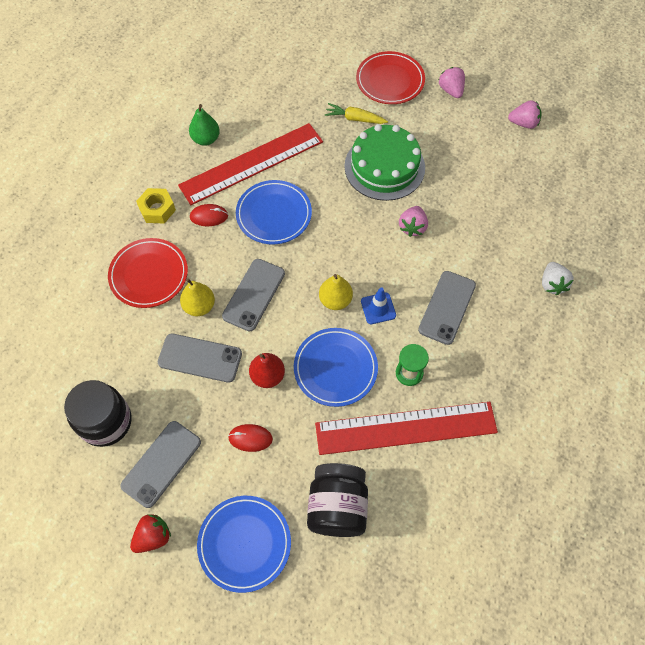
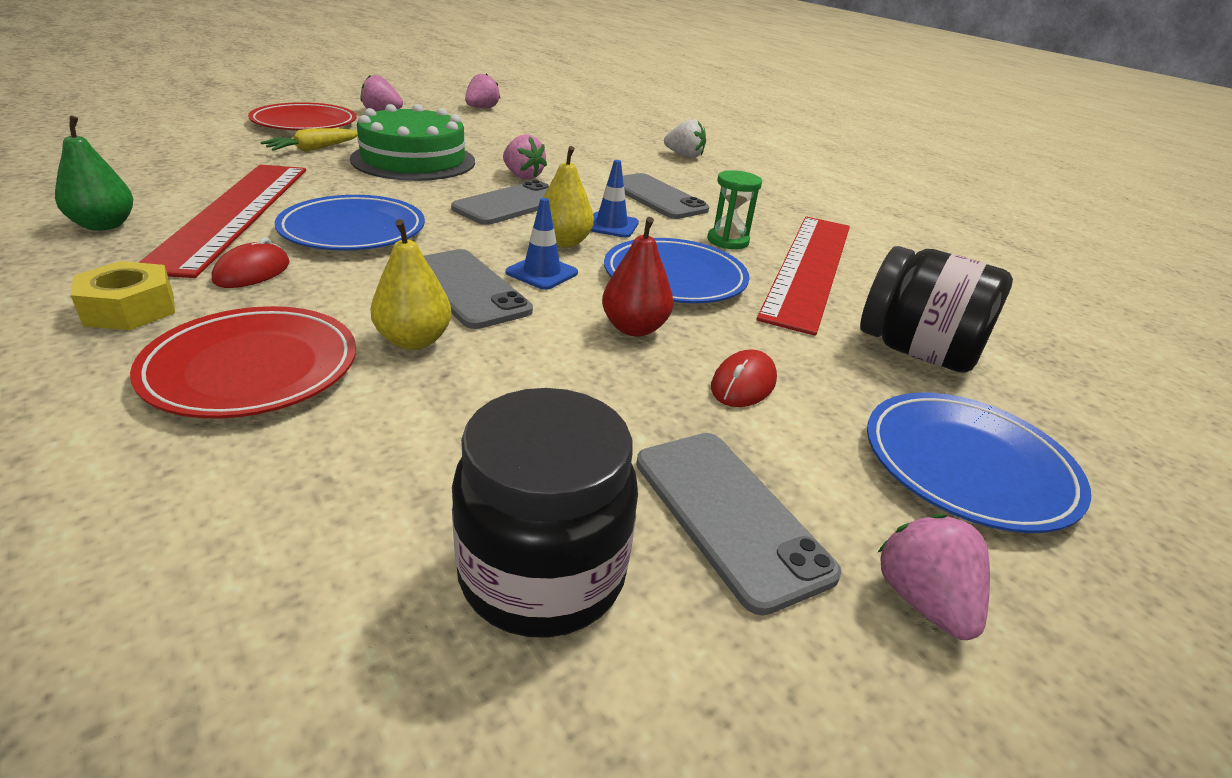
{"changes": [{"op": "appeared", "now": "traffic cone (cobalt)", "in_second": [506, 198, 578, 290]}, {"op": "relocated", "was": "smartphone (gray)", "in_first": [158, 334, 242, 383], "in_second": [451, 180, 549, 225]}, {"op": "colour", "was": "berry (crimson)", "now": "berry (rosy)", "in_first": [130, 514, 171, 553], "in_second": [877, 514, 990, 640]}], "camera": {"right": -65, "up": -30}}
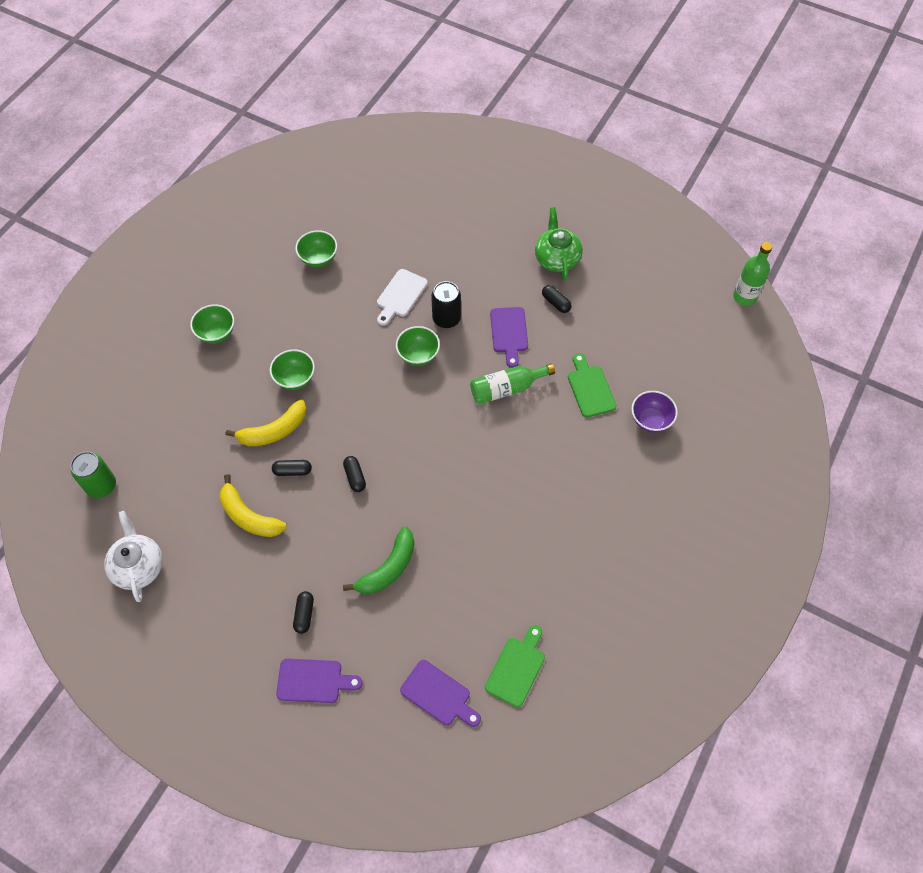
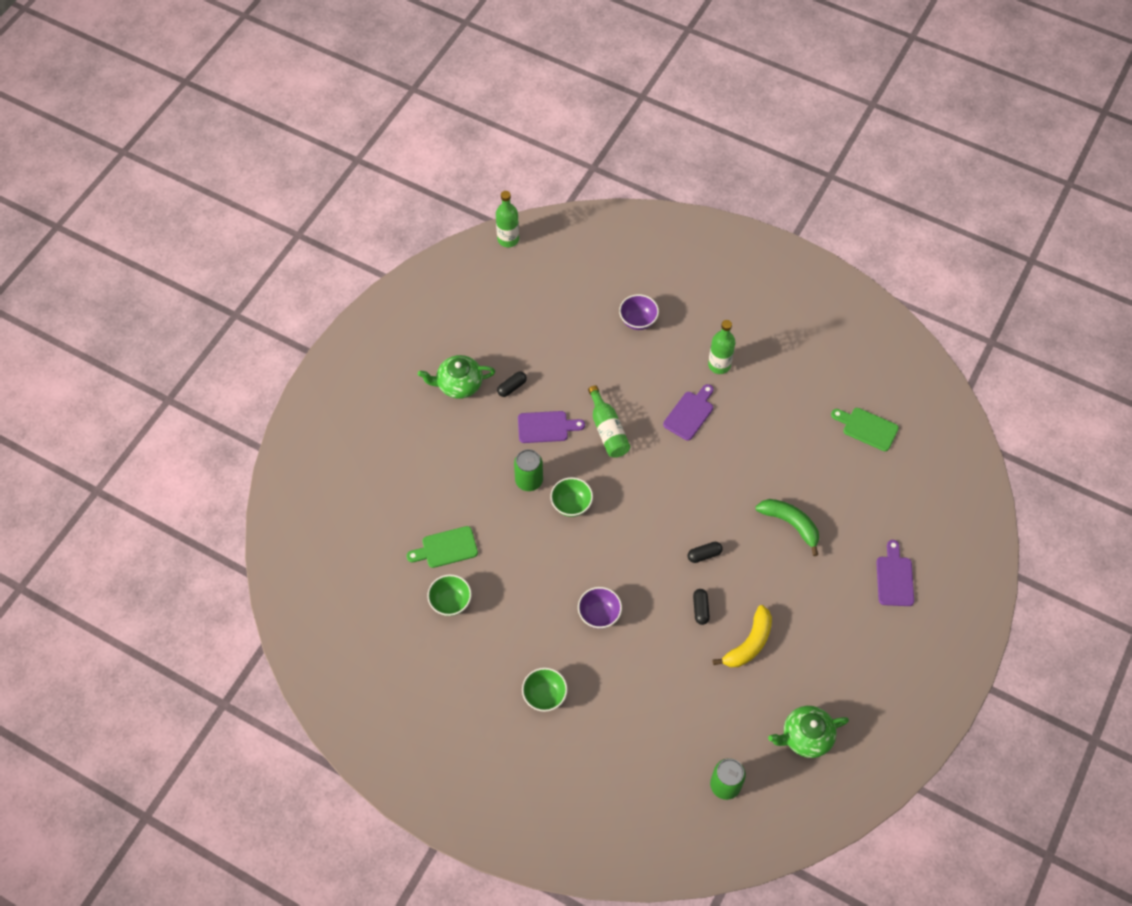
{"changes": [{"op": "missing", "was": "banana fruit (yellow)", "in_first": [226, 399, 307, 446]}, {"op": "missing", "was": "pill shape (black)", "in_first": [293, 591, 314, 634]}, {"op": "missing", "was": "cutting board (snow-white)", "in_first": [377, 269, 428, 326]}, {"op": "appeared", "now": "drink bottle (emerald)", "in_second": [708, 320, 736, 374]}, {"op": "relocated", "was": "cutting board (royal purple)", "in_first": [400, 660, 481, 727], "in_second": [663, 384, 714, 441]}, {"op": "relocated", "was": "cutting board (emerald)", "in_first": [568, 353, 616, 417], "in_second": [407, 526, 478, 568]}, {"op": "colour", "was": "china teapot (snow-white)", "now": "china teapot (emerald)", "in_first": [104, 511, 163, 602], "in_second": [768, 706, 849, 758]}, {"op": "colour", "was": "deep dish (emerald)", "now": "deep dish (royal purple)", "in_first": [270, 349, 315, 390], "in_second": [578, 587, 622, 629]}, {"op": "colour", "was": "can (black)", "now": "can (emerald)", "in_first": [431, 281, 461, 328], "in_second": [514, 449, 543, 491]}], "camera": {"right": -90, "up": 0}}
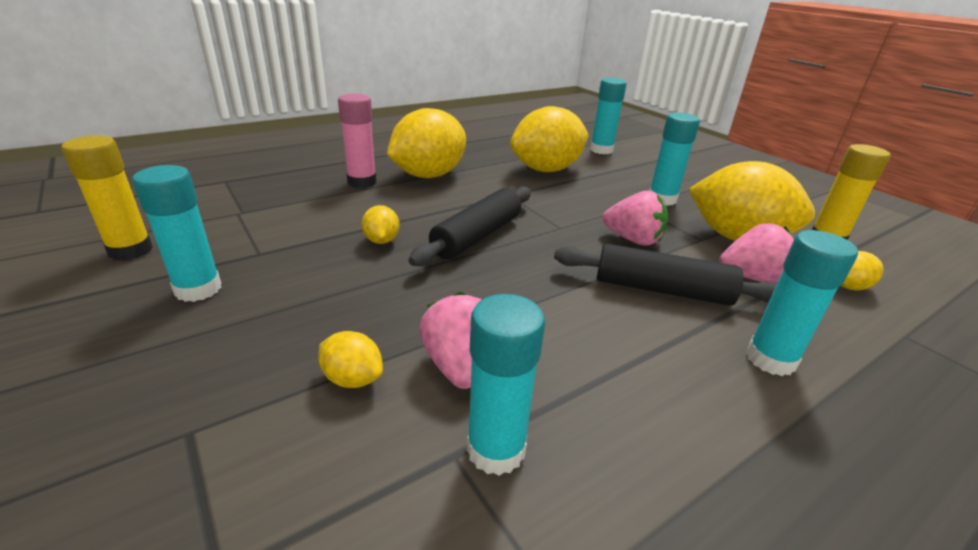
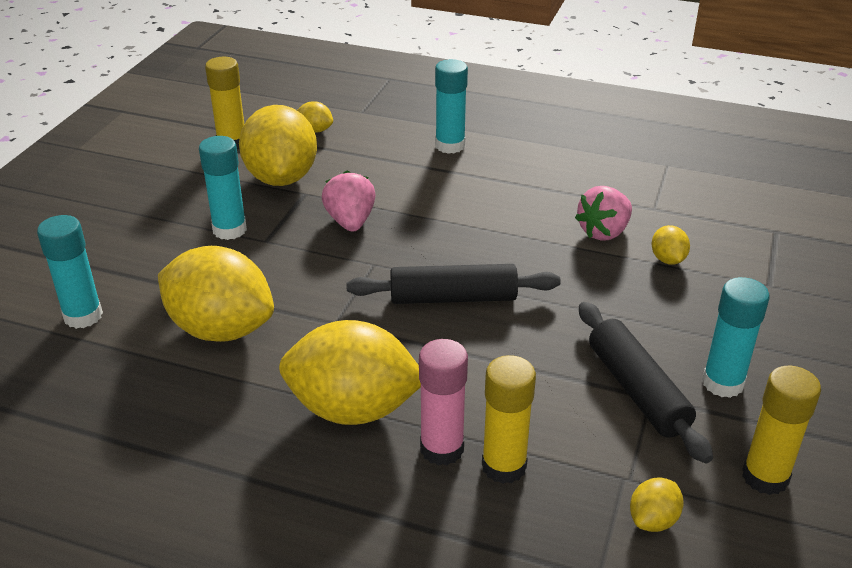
{"changes": [{"op": "missing", "was": "stick of glue (turquoise)", "in_first": [467, 294, 545, 476]}, {"op": "missing", "was": "berry (rosy)", "in_first": [719, 223, 794, 283]}, {"op": "appeared", "now": "stick of glue (yellow)", "in_second": [482, 355, 536, 484]}, {"op": "relocated", "was": "citrus fruit (yellow)", "in_first": [361, 205, 400, 244], "in_second": [630, 478, 684, 532]}, {"op": "relocated", "was": "pastry roller (black)", "in_first": [554, 244, 777, 306], "in_second": [579, 302, 713, 463]}], "camera": {"right": -125, "up": 5}}
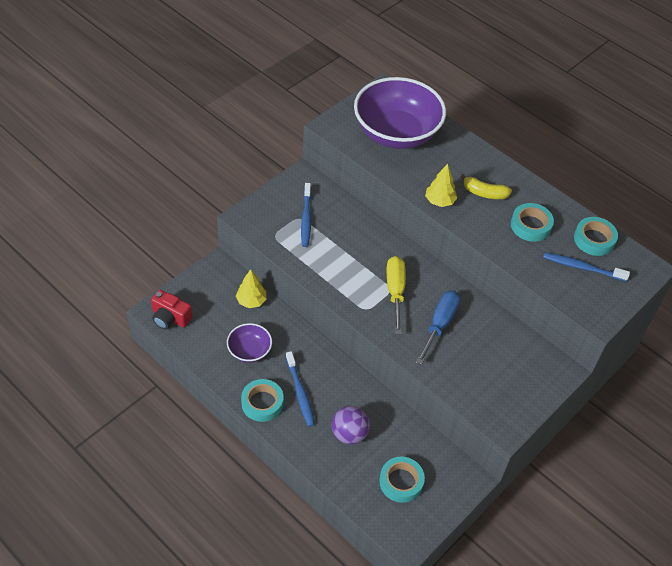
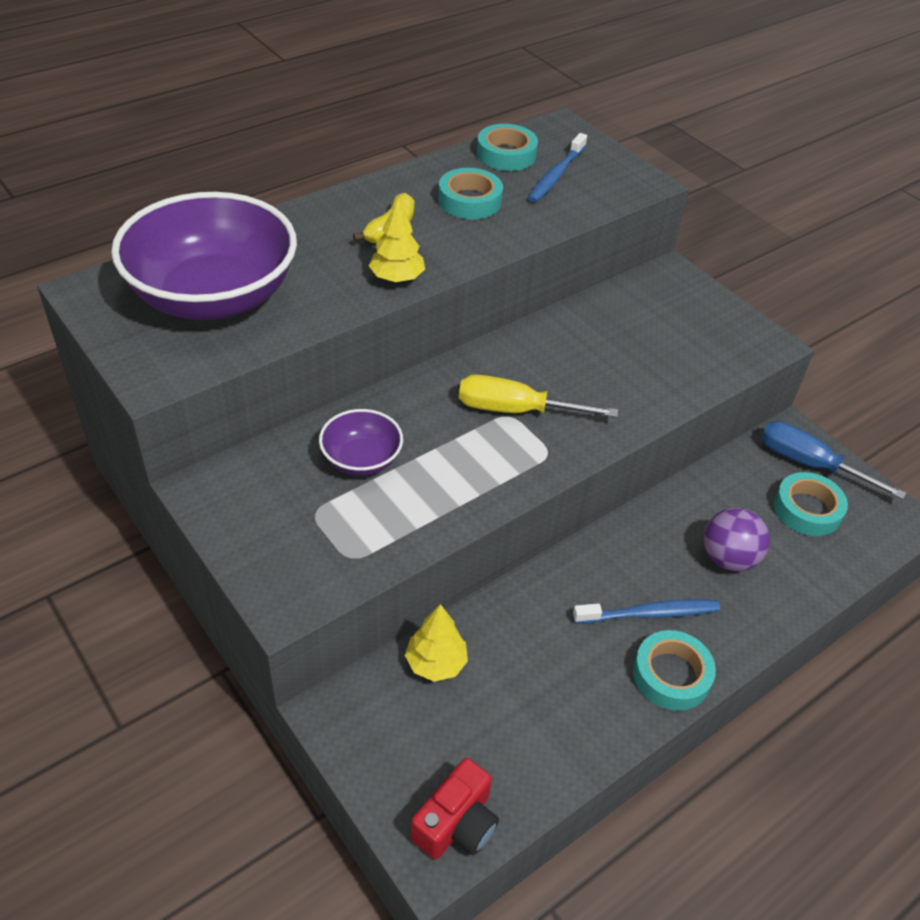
{"changes": [{"op": "missing", "was": "tooth brush (cobalt)", "in_first": [301, 183, 311, 247]}, {"op": "relocated", "was": "deep dish (royal purple)", "in_first": [227, 323, 272, 363], "in_second": [319, 409, 403, 476]}, {"op": "relocated", "was": "hand screwdriver (cobalt)", "in_first": [416, 291, 460, 365], "in_second": [761, 421, 907, 499]}], "camera": {"right": -80, "up": -5}}
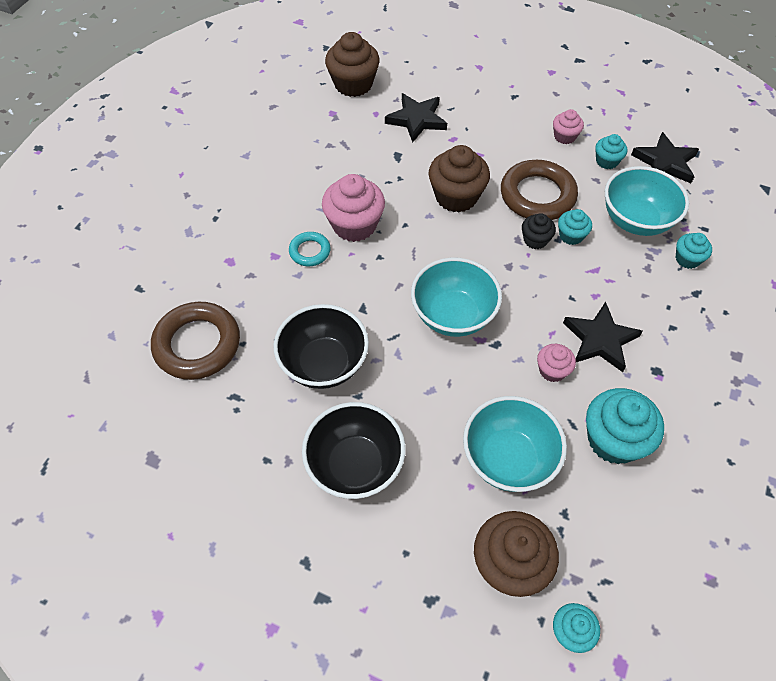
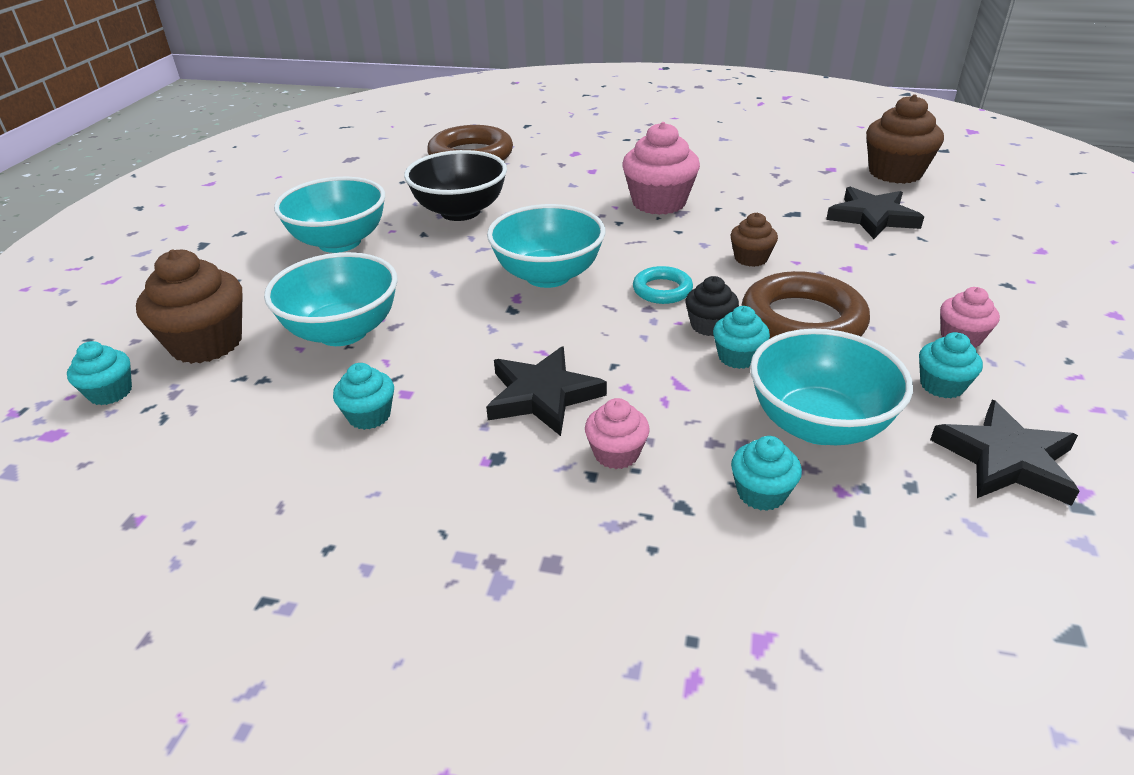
{"changes": [{"op": "relocated", "was": "torus (turquoise)", "in_first": [289, 232, 331, 266], "in_second": [633, 266, 693, 304]}, {"op": "relocated", "was": "muffin (rosy)", "in_first": [537, 344, 576, 382], "in_second": [585, 398, 650, 469]}, {"op": "colour", "was": "deep dish (black)", "now": "deep dish (turquoise)", "in_first": [302, 402, 405, 499], "in_second": [274, 177, 385, 253]}, {"op": "size", "was": "muffin (brown)", "in_first": [428, 145, 490, 212], "in_second": [730, 213, 778, 267], "ratio": 0.54}, {"op": "size", "was": "muffin (turquoise)", "in_first": [586, 388, 664, 464], "in_second": [333, 363, 394, 430], "ratio": 0.54}], "camera": {"right": 80, "up": -20}}
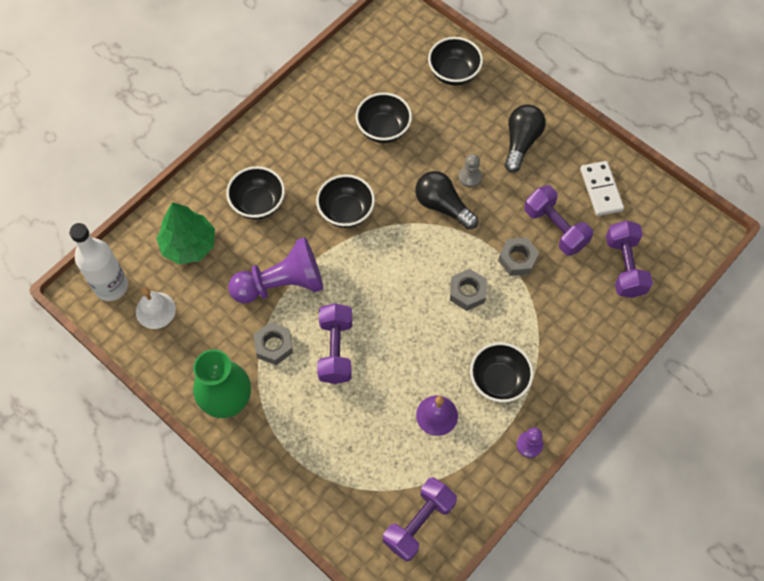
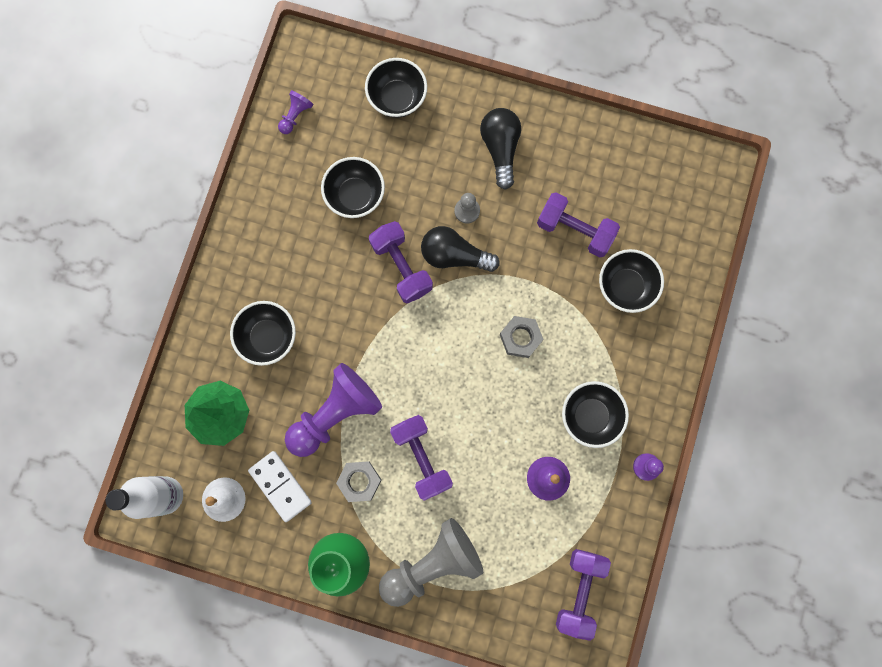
{"changes": [{"op": "missing", "was": "hexagon nut (gray)", "in_first": [498, 238, 539, 276]}, {"op": "appeared", "now": "game pawn (royal purple)", "in_second": [278, 90, 314, 134]}, {"op": "appeared", "now": "game pawn (gray)", "in_second": [379, 518, 483, 607]}, {"op": "relocated", "was": "deep dish (black)", "in_first": [316, 174, 375, 228], "in_second": [599, 249, 664, 313]}, {"op": "relocated", "was": "domino piece (snow-white)", "in_first": [580, 161, 624, 216], "in_second": [248, 451, 312, 522]}, {"op": "relocated", "was": "dumbbell (royal purple)", "in_first": [606, 221, 653, 298], "in_second": [369, 221, 433, 304]}], "camera": {"right": -25, "up": 15}}
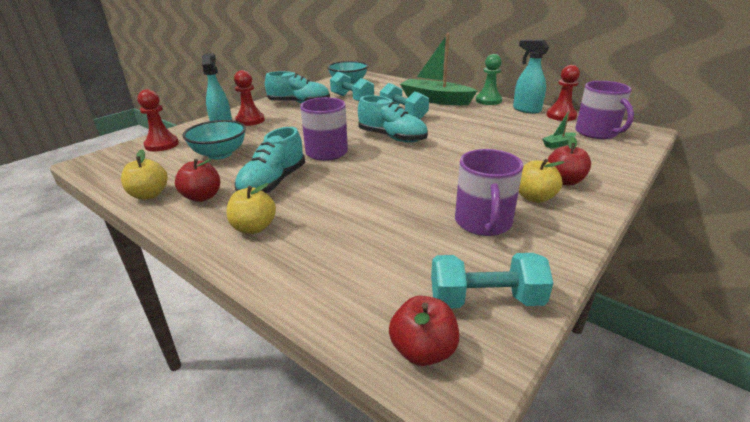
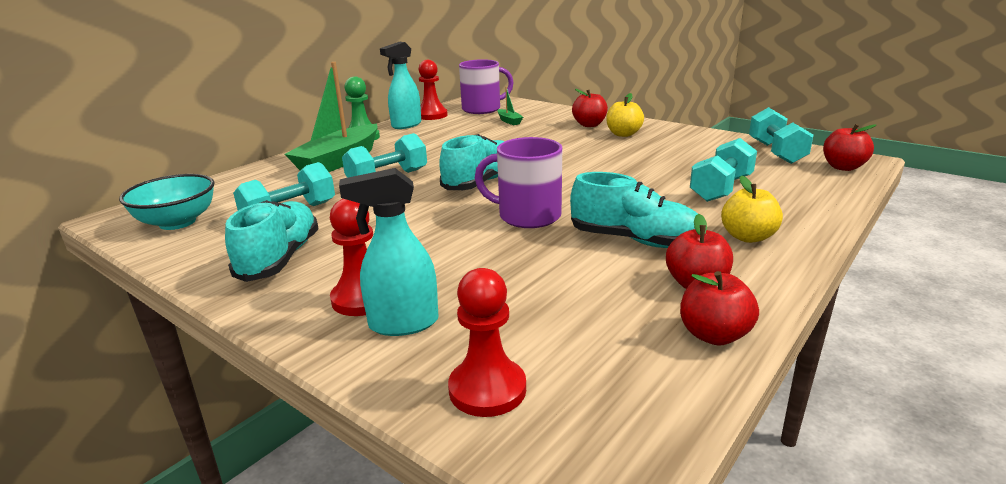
{"changes": [{"op": "missing", "was": "deep dish (turquoise)", "in_first": [183, 120, 246, 160]}, {"op": "missing", "was": "coffee mug (royal purple)", "in_first": [455, 149, 523, 236]}, {"op": "appeared", "now": "dumbbell (turquoise)", "in_second": [690, 138, 757, 202]}, {"op": "colour", "was": "apple fruit (yellow)", "now": "apple fruit (crimson)", "in_first": [121, 149, 168, 199], "in_second": [680, 271, 759, 345]}], "camera": {"right": -90, "up": -5}}
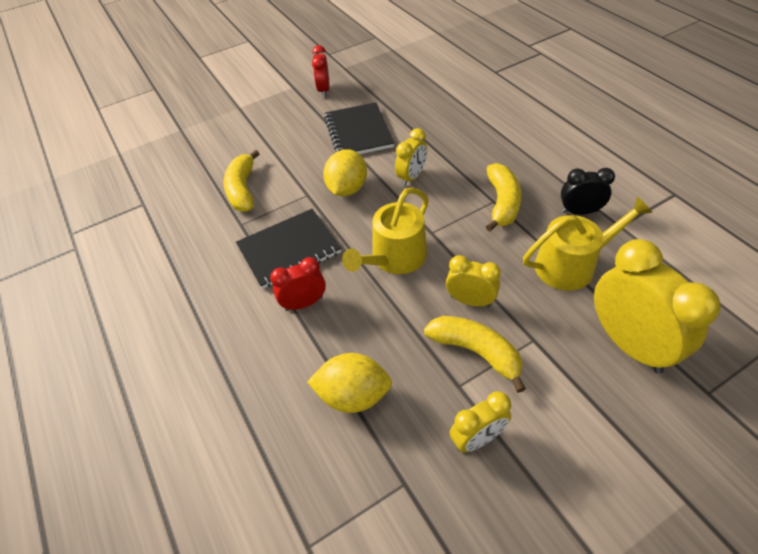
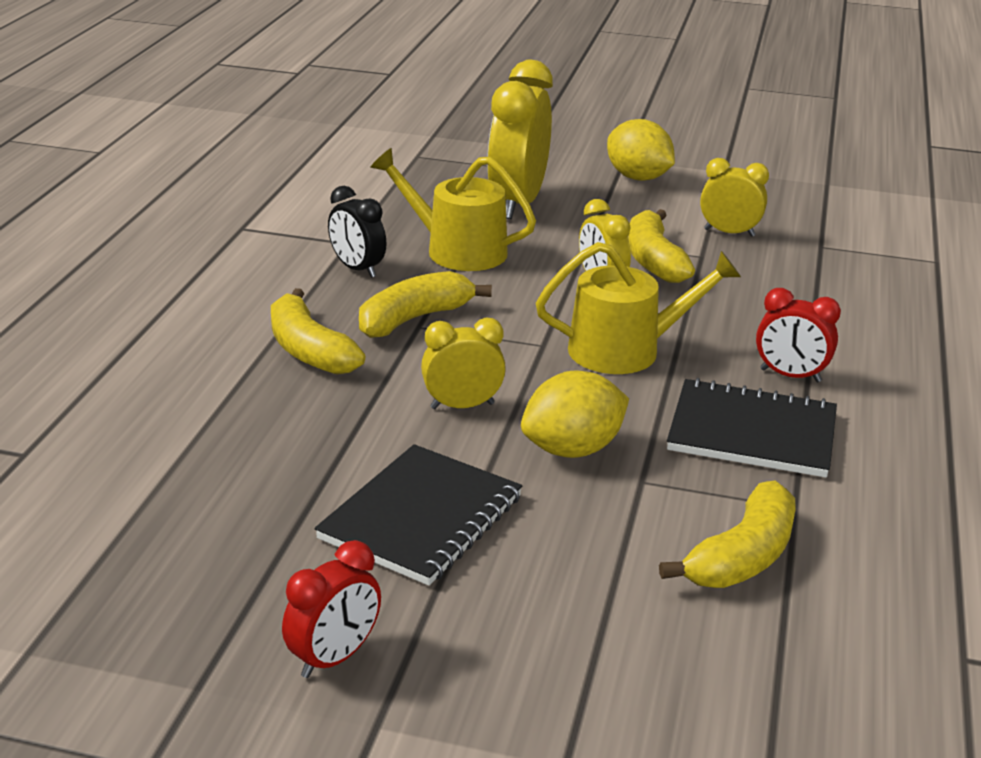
{"changes": [{"op": "appeared", "now": "banana fruit (yellow)", "in_second": [271, 288, 365, 375]}, {"op": "relocated", "was": "citrus fruit (yellow)", "in_first": [307, 353, 392, 413], "in_second": [607, 119, 675, 181]}], "camera": {"right": -140, "up": -20}}
